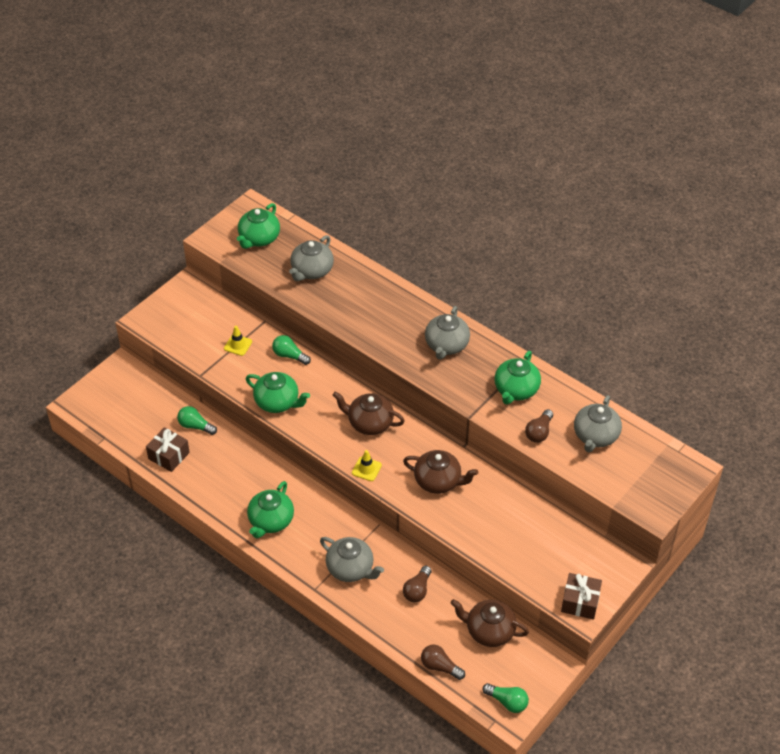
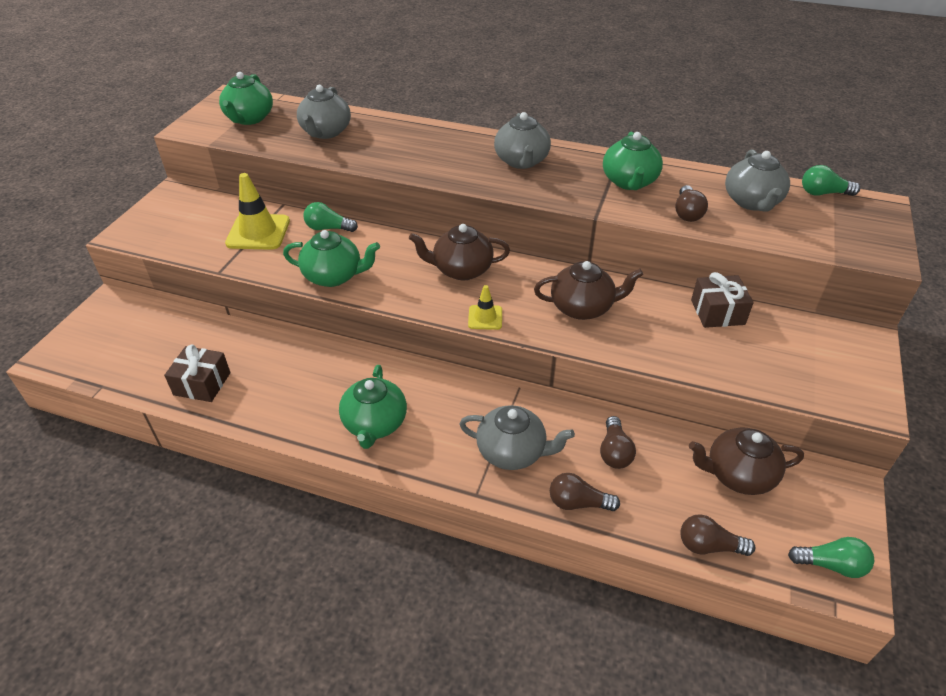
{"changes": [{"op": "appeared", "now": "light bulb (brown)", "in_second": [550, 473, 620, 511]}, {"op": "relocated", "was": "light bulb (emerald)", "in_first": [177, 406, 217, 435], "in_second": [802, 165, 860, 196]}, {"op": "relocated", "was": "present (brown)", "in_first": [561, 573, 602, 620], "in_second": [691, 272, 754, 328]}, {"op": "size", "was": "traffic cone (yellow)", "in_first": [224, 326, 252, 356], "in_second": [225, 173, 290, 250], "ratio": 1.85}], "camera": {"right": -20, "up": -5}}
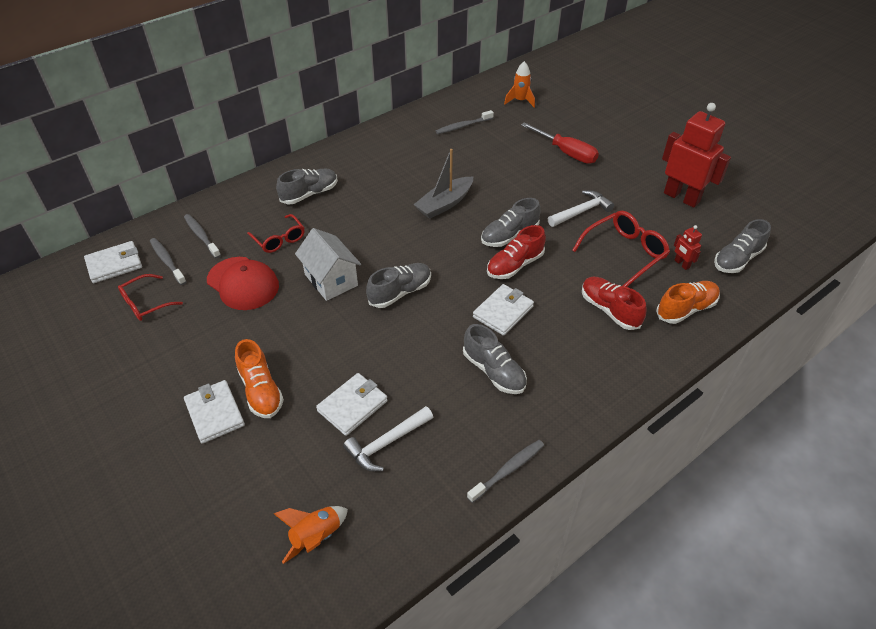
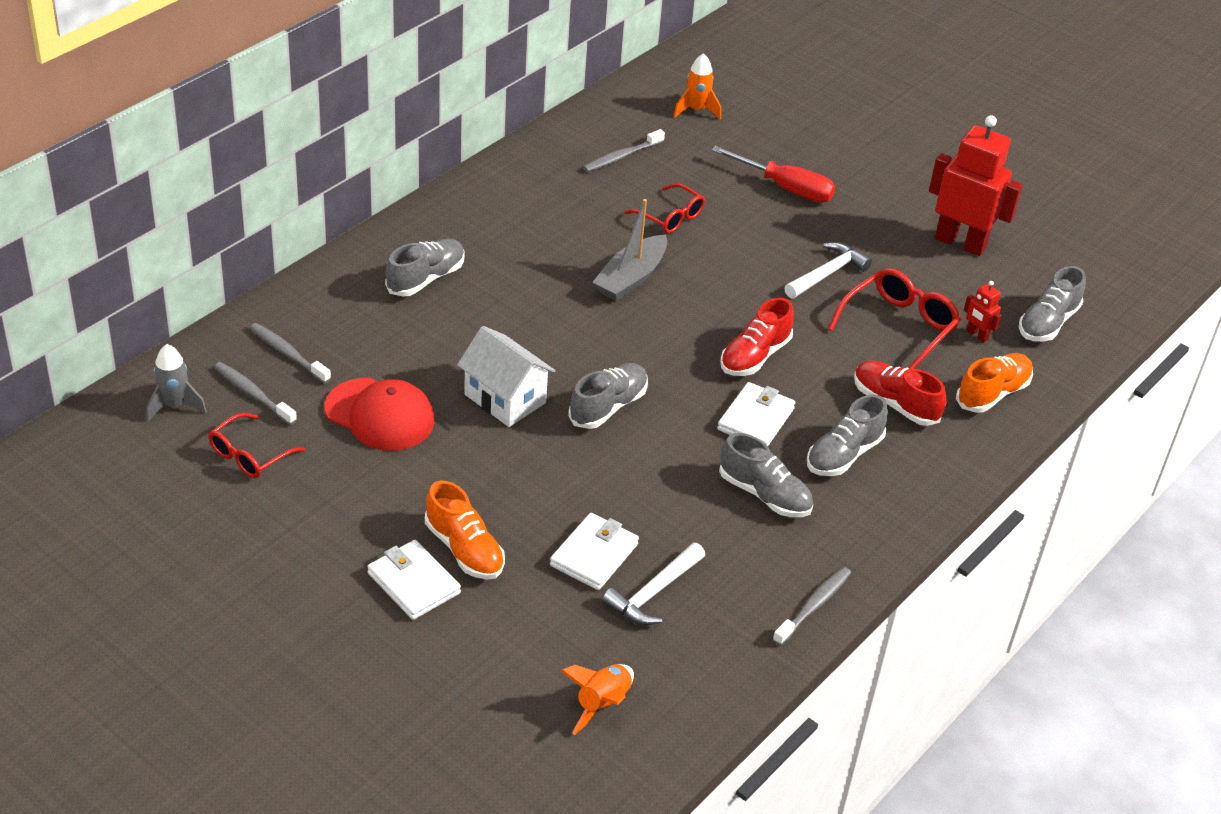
{"changes": [{"op": "relocated", "was": "spectacles (crimson)", "in_first": [247, 214, 305, 253], "in_second": [624, 183, 705, 234]}, {"op": "relocated", "was": "lace-up shoe (gray)", "in_first": [481, 198, 540, 247], "in_second": [807, 395, 888, 476]}, {"op": "exchanged", "was": "wallet (snow-white)", "now": "rocket (gray)", "in_first": [84, 241, 142, 283], "in_second": [146, 344, 207, 422]}], "camera": {"right": -15, "up": -5}}
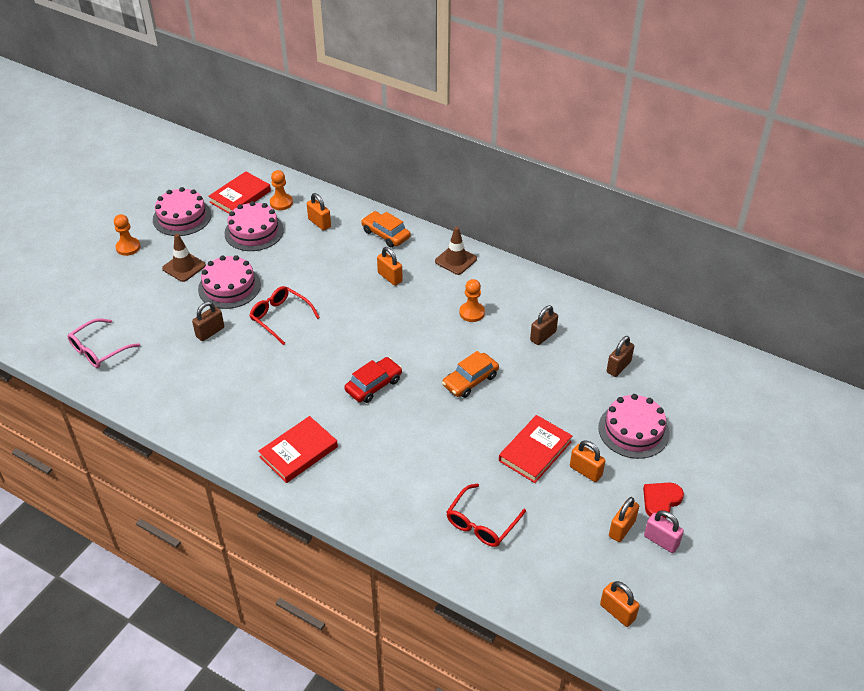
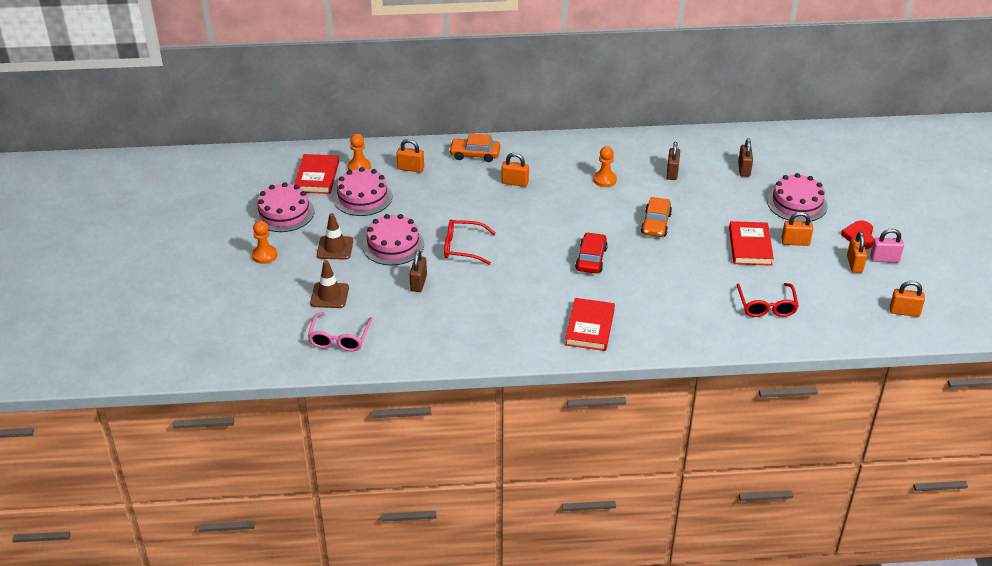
{"changes": [{"op": "relocated", "was": "traffic cone (brown)", "in_first": [435, 227, 477, 275], "in_second": [310, 260, 349, 308]}], "camera": {"right": -35, "up": -5}}
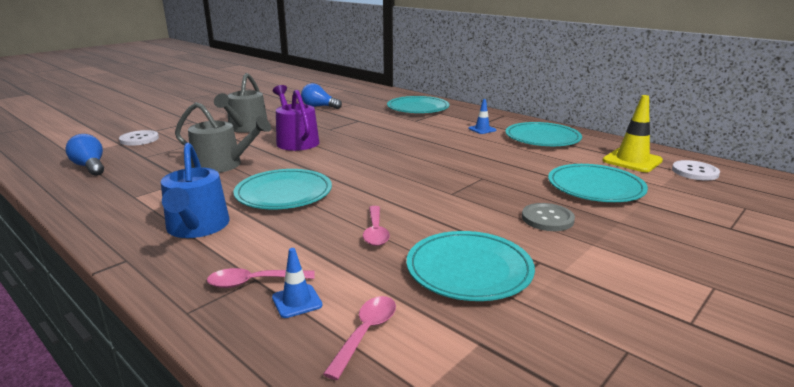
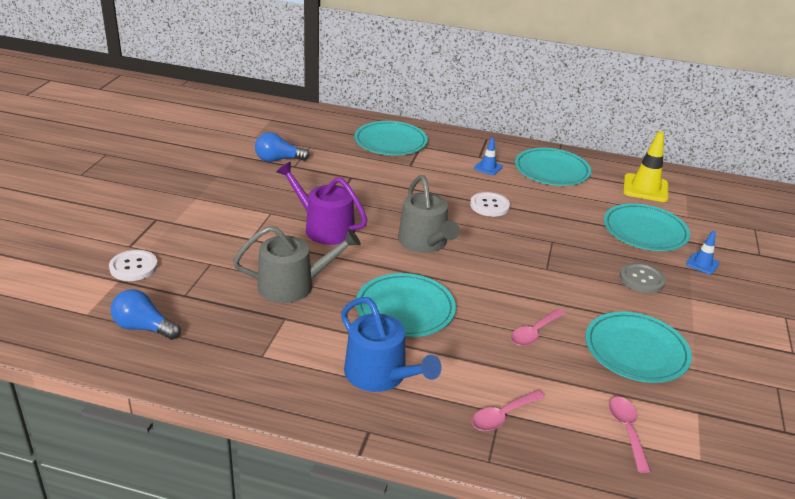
{"changes": [{"op": "relocated", "was": "watering can (gray)", "in_first": [214, 73, 268, 133], "in_second": [398, 175, 460, 253]}, {"op": "relocated", "was": "traffic cone (cobalt)", "in_first": [272, 248, 323, 318], "in_second": [686, 231, 720, 275]}, {"op": "relocated", "was": "sewing button (snow-white)", "in_first": [672, 160, 720, 181], "in_second": [470, 192, 510, 217]}, {"op": "spun", "was": "teaspoon (rosy)", "in_first": [363, 206, 390, 246], "in_second": [511, 309, 565, 346], "clockwise": 75}], "camera": {"right": -30, "up": 10}}
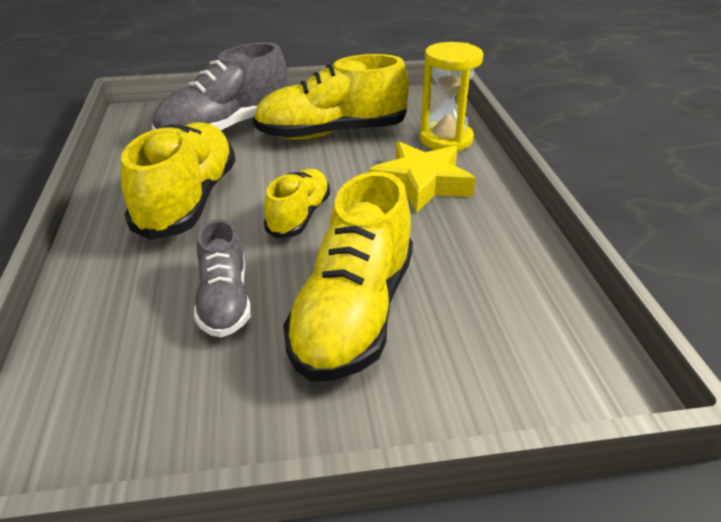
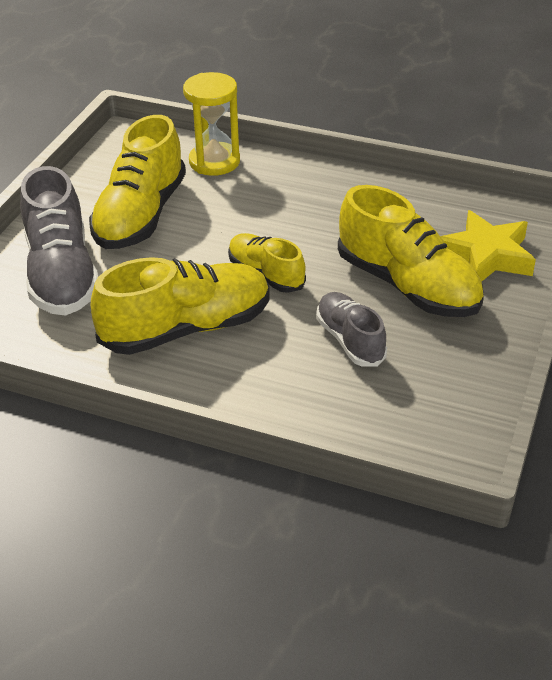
{"changes": [{"op": "relocated", "was": "star shape (yellow)", "in_first": [369, 142, 475, 213], "in_second": [440, 210, 536, 281]}, {"op": "spun", "was": "lace-up shoe (yellow)", "in_first": [121, 122, 235, 240], "in_second": [91, 257, 270, 355], "clockwise": 120}, {"op": "spun", "was": "lace-up shoe (gray)", "in_first": [194, 219, 251, 337], "in_second": [316, 292, 387, 367], "clockwise": -135}], "camera": {"right": -60, "up": 5}}
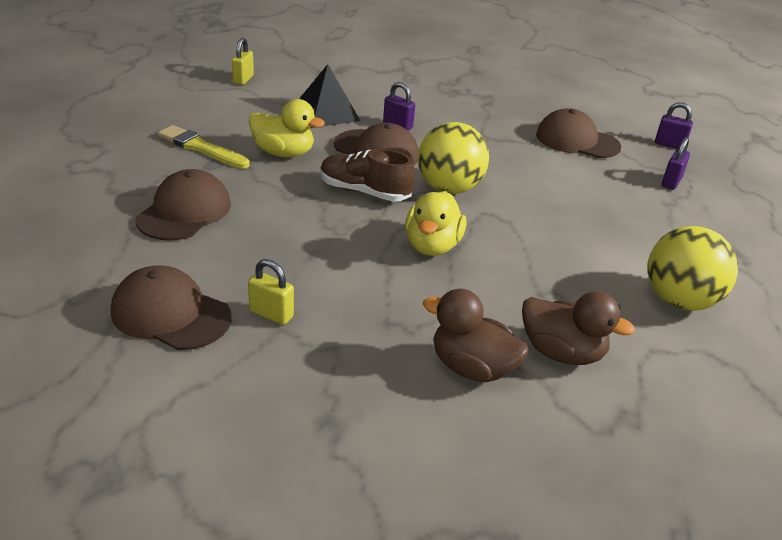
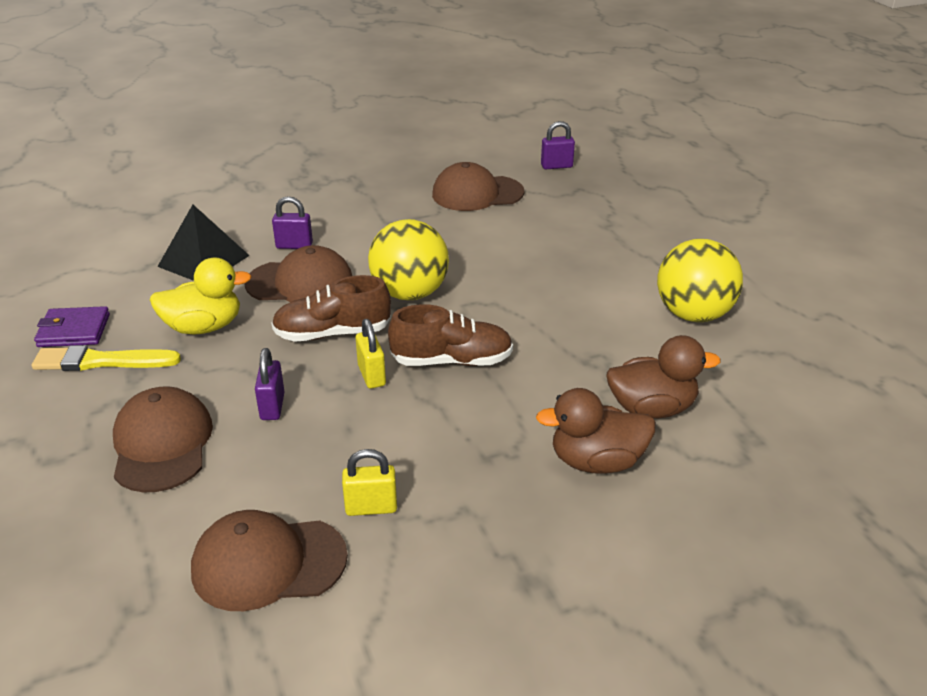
{"changes": [{"op": "appeared", "now": "wallet (royal purple)", "in_second": [34, 306, 110, 347]}, {"op": "relocated", "was": "lock (yellow)", "in_first": [232, 38, 254, 85], "in_second": [356, 319, 386, 389]}, {"op": "relocated", "was": "lock (royal purple)", "in_first": [662, 137, 690, 190], "in_second": [255, 348, 285, 420]}, {"op": "exchanged", "was": "duck (yellow)", "now": "lace-up shoe (brown)", "in_first": [405, 191, 467, 256], "in_second": [388, 304, 513, 366]}], "camera": {"right": -30, "up": 0}}
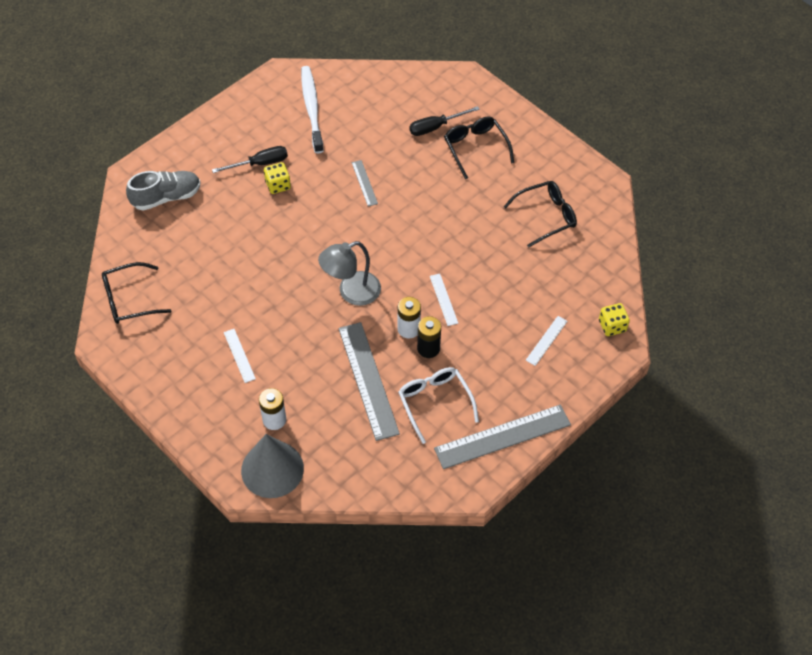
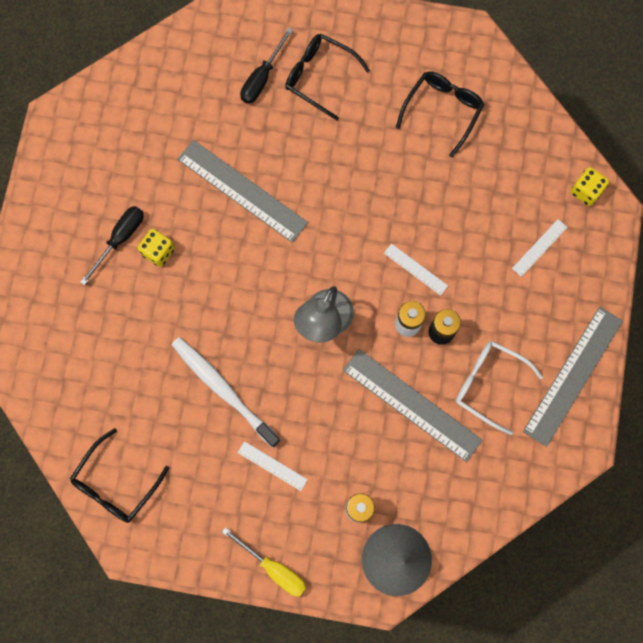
{"changes": [{"op": "missing", "was": "lace-up shoe (gray)", "in_first": [126, 171, 201, 211]}, {"op": "appeared", "now": "hand screwdriver (yellow)", "in_second": [222, 527, 306, 597]}, {"op": "relocated", "was": "tooth brush (snow-white)", "in_first": [301, 66, 324, 153], "in_second": [171, 337, 280, 448]}, {"op": "spun", "was": "straightedge (snow-white)", "in_first": [526, 316, 567, 366], "in_second": [512, 219, 568, 277], "clockwise": 45}, {"op": "size", "was": "straightedge (gray)", "in_first": [352, 160, 378, 207], "in_second": [177, 140, 308, 243], "ratio": 2.08}], "camera": {"right": -35, "up": 20}}
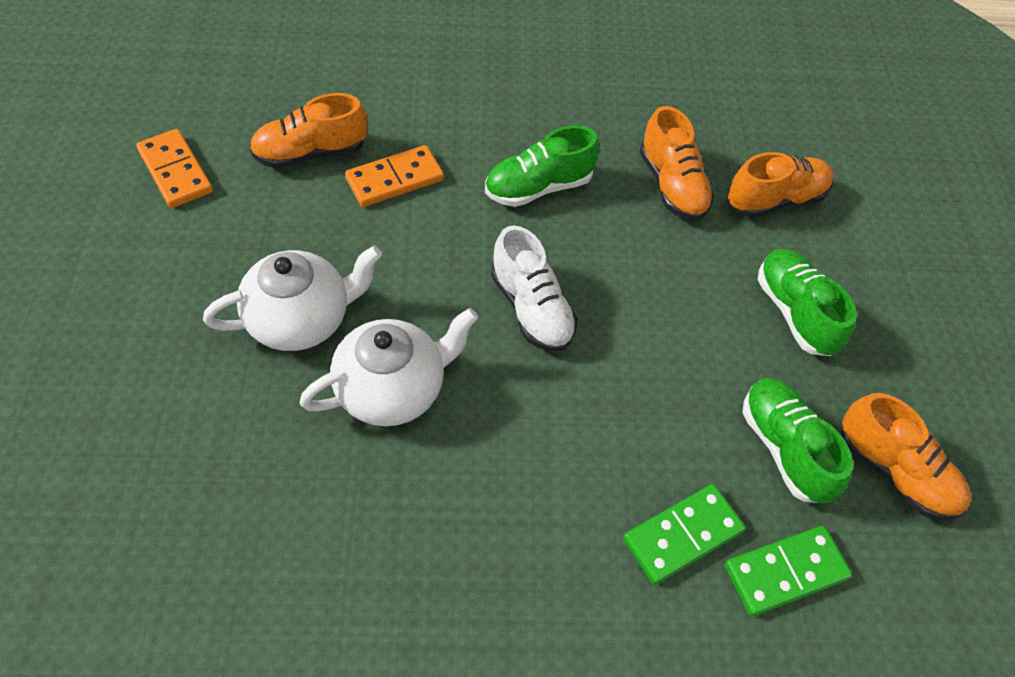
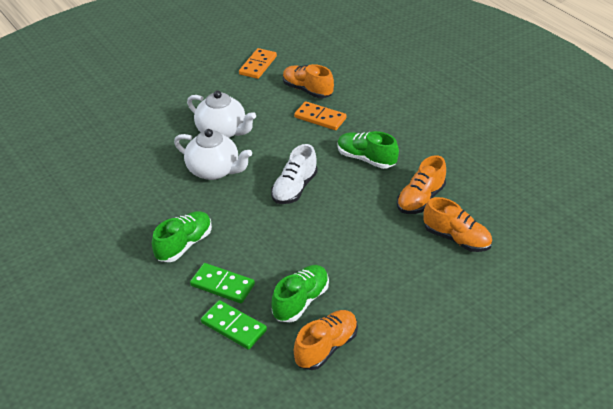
{"changes": [{"op": "relocated", "was": "lace-up shoe (emerald)", "in_first": [757, 249, 856, 356], "in_second": [152, 211, 212, 262]}, {"op": "spun", "was": "lace-up shoe (orange-coloured)", "in_first": [841, 393, 971, 520], "in_second": [294, 310, 358, 370], "clockwise": -150}], "camera": {"right": 60, "up": -15}}
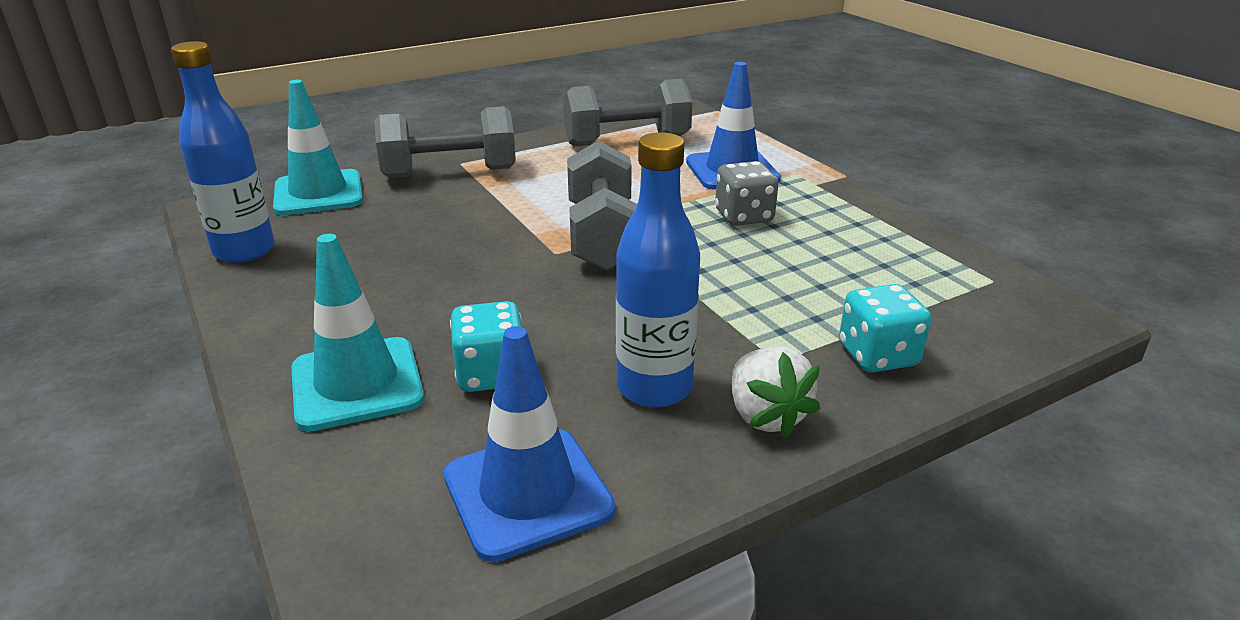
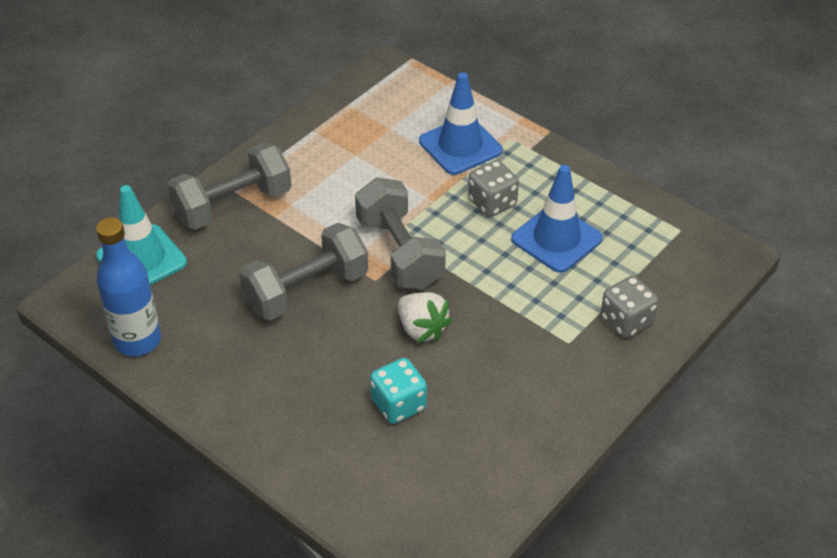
{"changes": [{"op": "missing", "was": "traffic cone (turquoise)", "in_first": [291, 234, 424, 432]}, {"op": "missing", "was": "drink bottle (cobalt)", "in_first": [616, 132, 700, 408]}, {"op": "relocated", "was": "traffic cone (cobalt)", "in_first": [444, 326, 616, 562], "in_second": [511, 165, 603, 273]}, {"op": "relocated", "was": "dumbbell (gray)", "in_first": [563, 79, 693, 146], "in_second": [239, 223, 368, 321]}, {"op": "relocated", "was": "berry (snow-white)", "in_first": [732, 346, 820, 438], "in_second": [398, 292, 453, 343]}, {"op": "colour", "was": "die (turquoise)", "now": "die (gray)", "in_first": [839, 284, 931, 373], "in_second": [601, 276, 659, 338]}], "camera": {"right": -20, "up": 15}}
